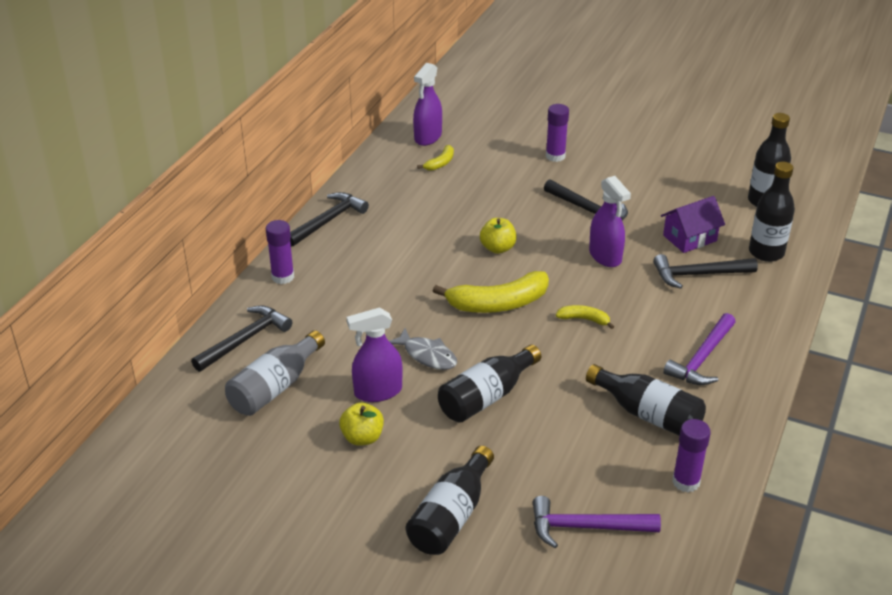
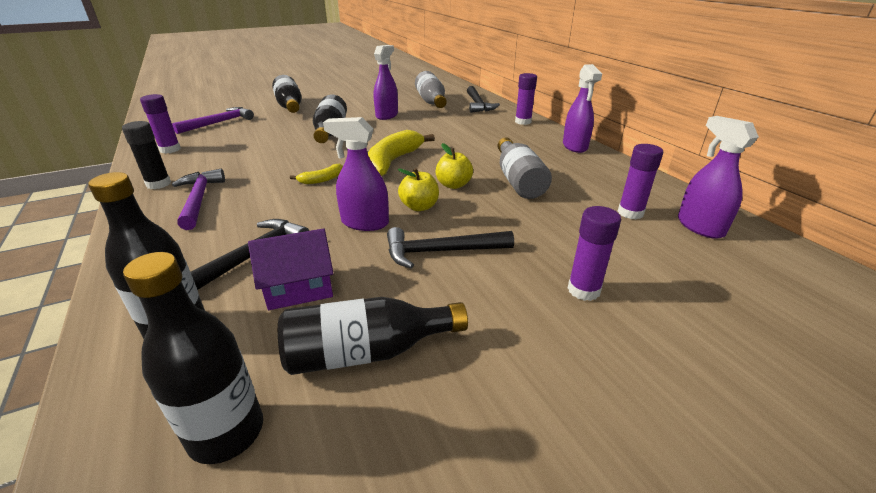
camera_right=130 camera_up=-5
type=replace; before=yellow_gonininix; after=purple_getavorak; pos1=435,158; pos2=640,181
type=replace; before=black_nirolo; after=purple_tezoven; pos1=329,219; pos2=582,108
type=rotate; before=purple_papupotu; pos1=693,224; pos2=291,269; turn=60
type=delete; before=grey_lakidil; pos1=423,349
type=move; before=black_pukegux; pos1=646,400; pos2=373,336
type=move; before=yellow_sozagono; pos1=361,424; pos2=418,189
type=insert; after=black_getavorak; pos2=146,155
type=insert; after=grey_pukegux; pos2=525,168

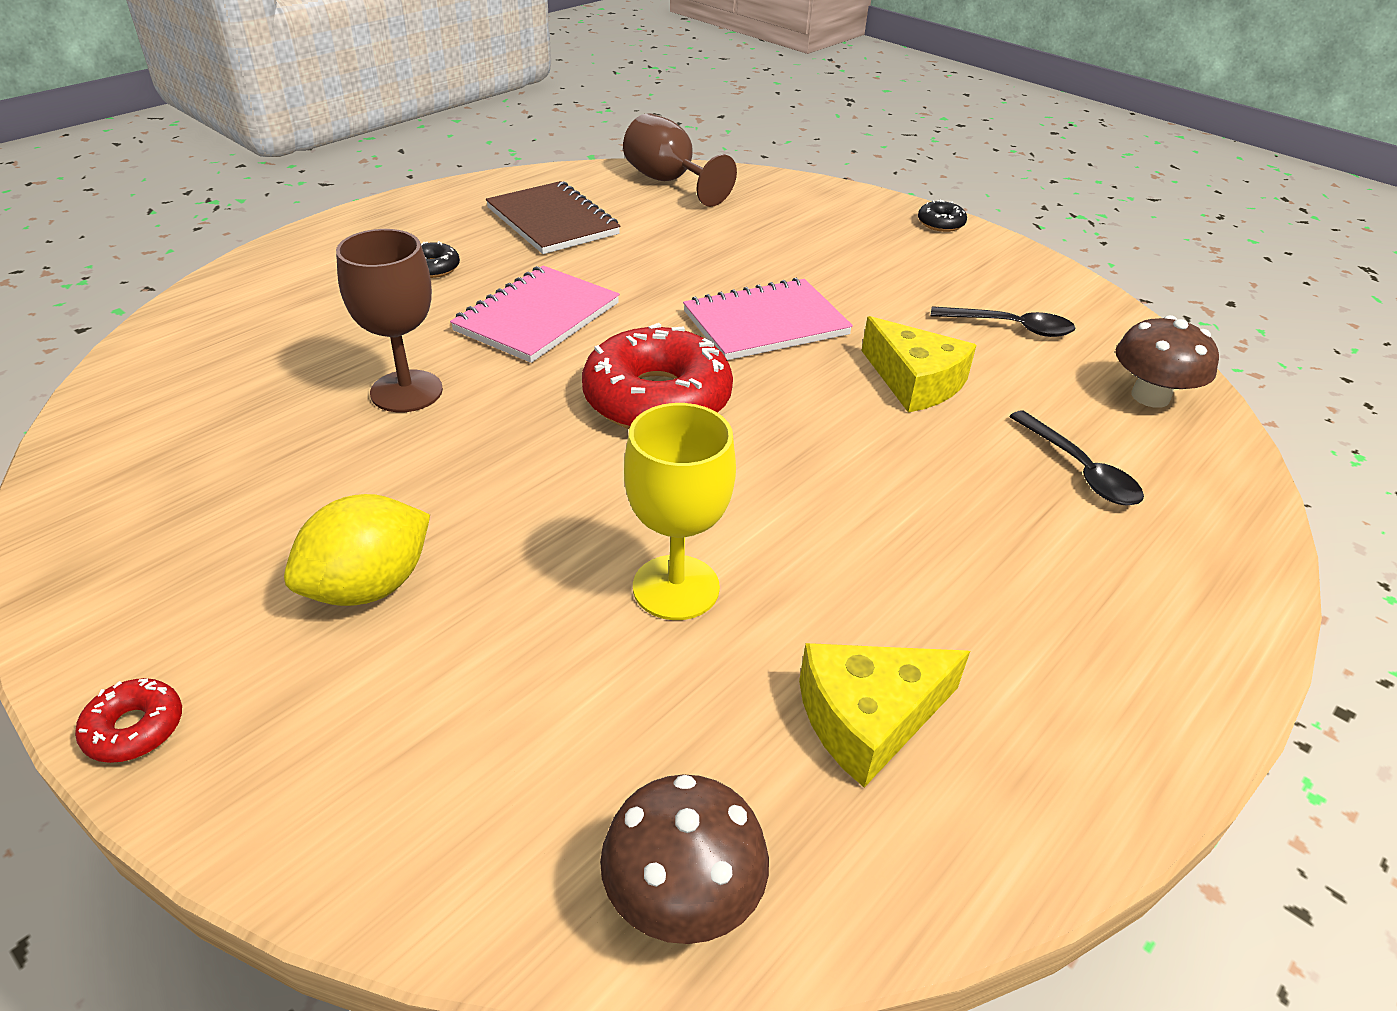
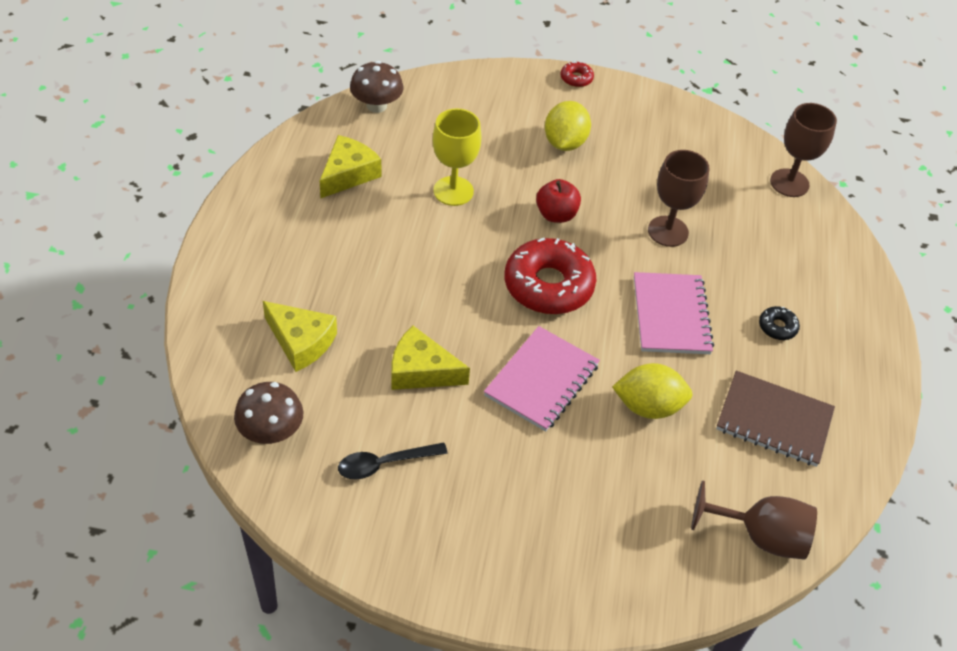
camera_right=145 camera_up=10
type=delete; before=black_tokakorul; pos1=942,216
type=replace; before=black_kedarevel; after=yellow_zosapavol; pos1=1076,458; pos2=300,336
type=insert; after=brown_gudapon; pos2=803,150
type=insert; after=red_sozagono; pos2=558,201
type=insert; after=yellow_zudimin; pos2=652,391

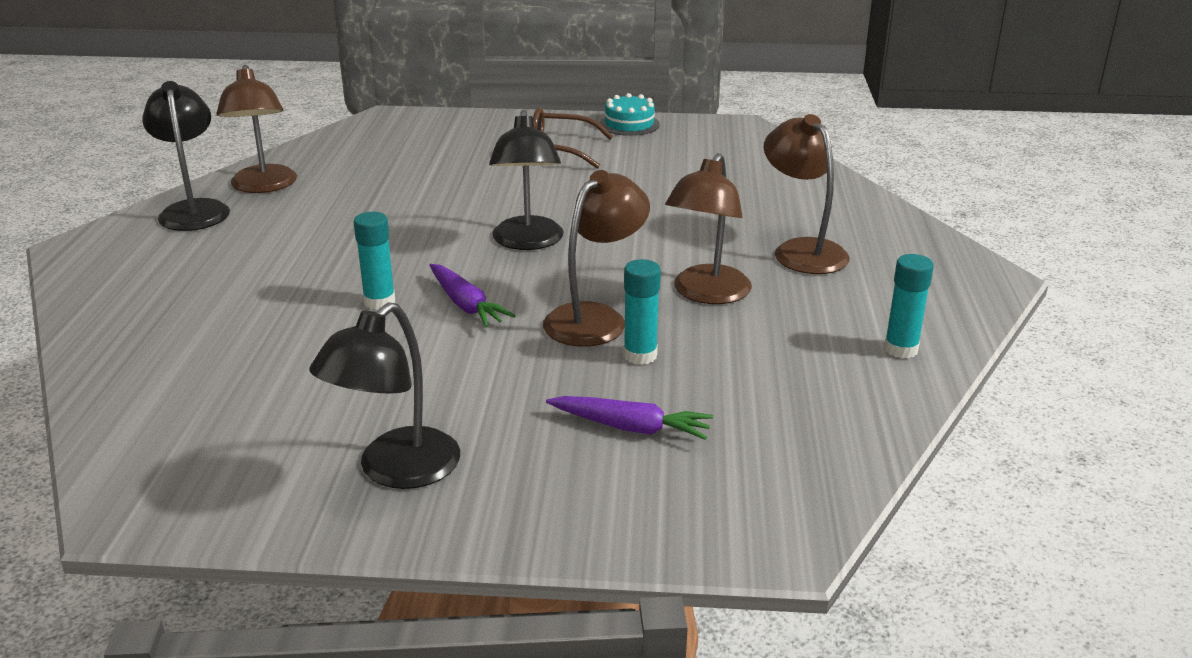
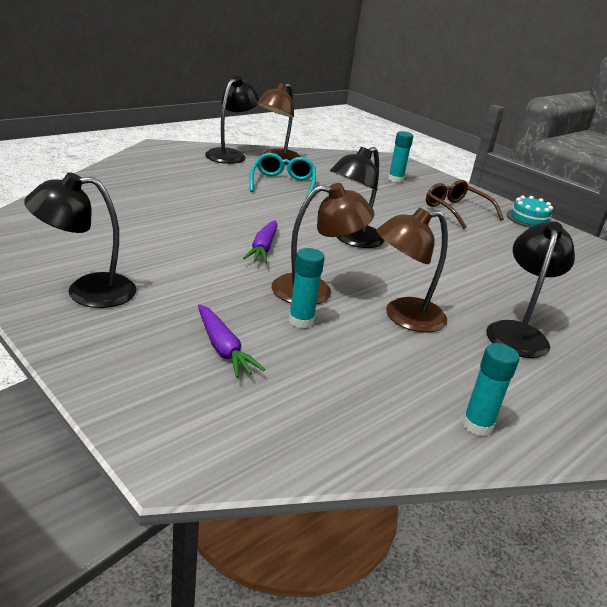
camera_right=40 camera_up=0
type=recolor; before=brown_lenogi; after=black_lenogi; pos1=807,194; pos2=530,289
type=move; before=turquoise_getavorak; pos1=374,261; pos2=400,157
type=insert; after=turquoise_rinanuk; pos2=283,175

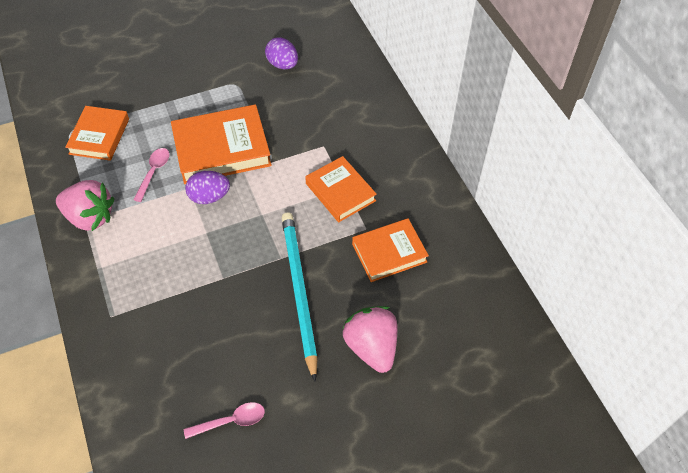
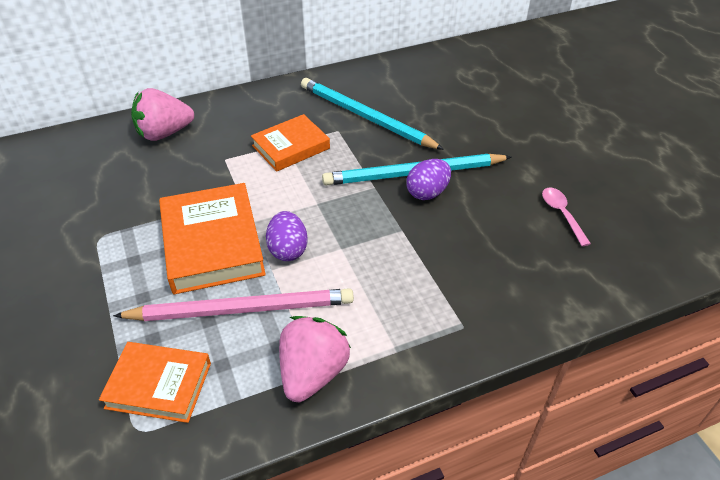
camera_right=-90 camera_up=-10
type=move; before=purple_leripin; pos1=281,53; pos2=428,179
type=replace; before=pink_kedarevel; after=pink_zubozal; pos1=151,175; pos2=233,304
type=replace; before=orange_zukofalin; after=turquoise_zubozal; pos1=390,250; pos2=372,114
type=move; before=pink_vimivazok; pos1=369,339; pos2=162,114

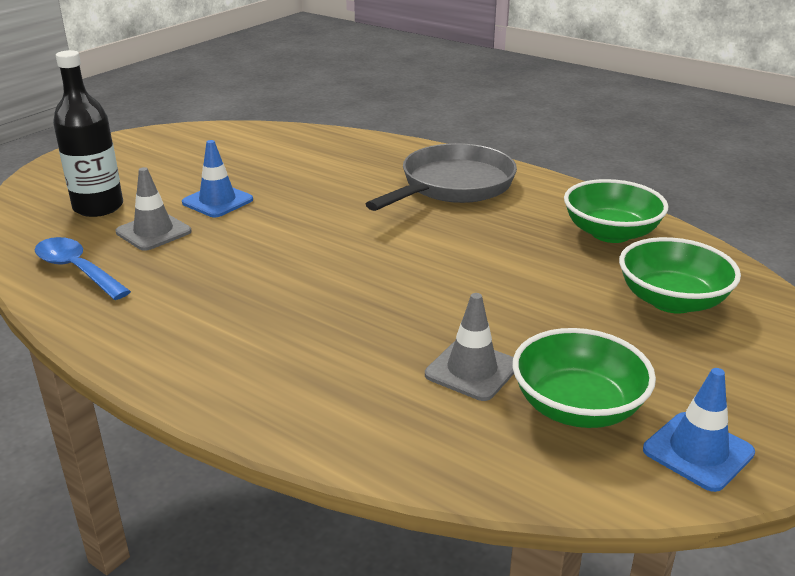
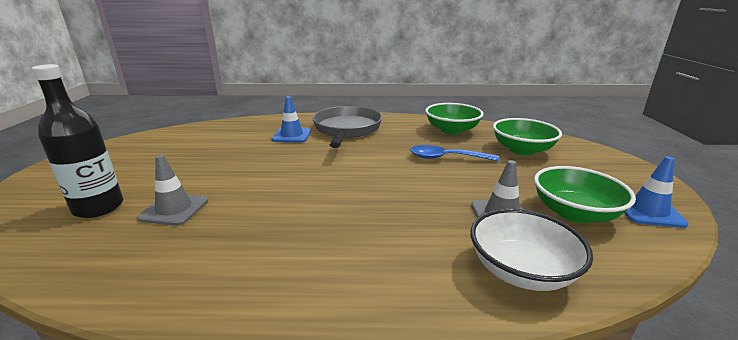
camera_right=-35 camera_up=-5
type=move; before=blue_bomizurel; pos1=217,179; pos2=291,119
type=move; before=blue_kedarevel; pos1=83,268; pos2=455,153
type=insert; after=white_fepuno; pos2=531,250

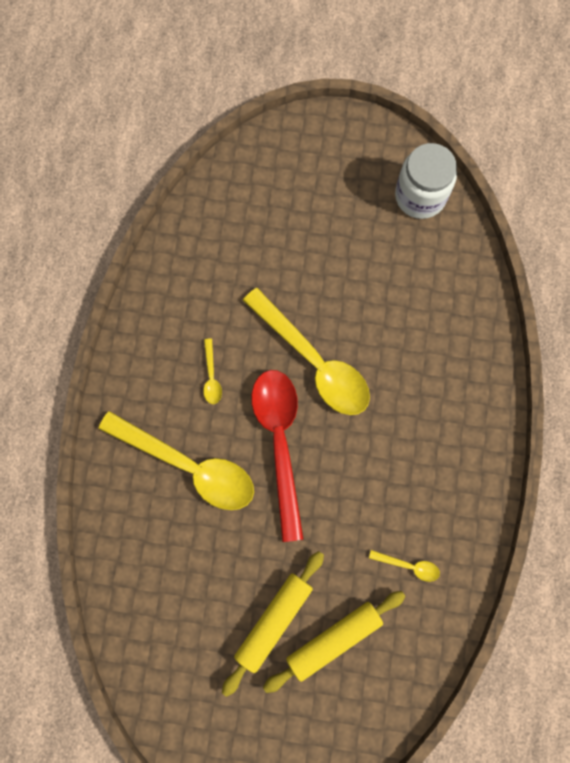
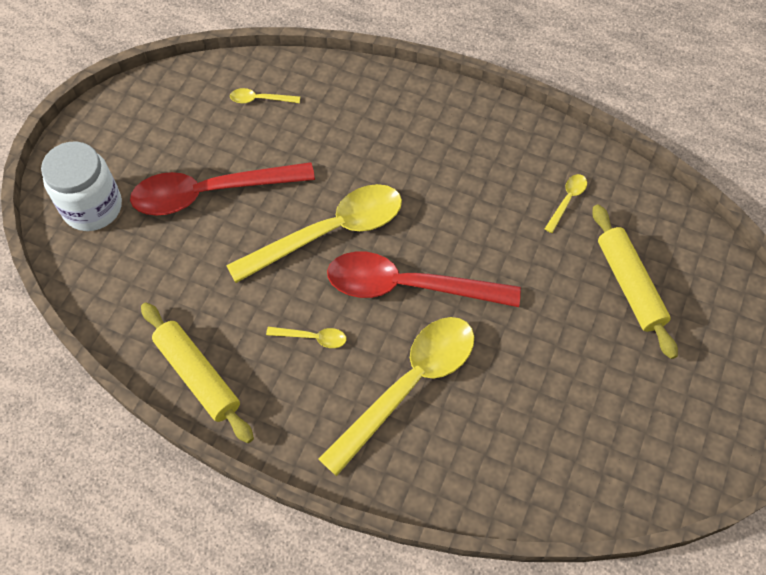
camera_right=-75 camera_up=-15
type=move; before=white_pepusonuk; pos1=426,181; pos2=81,186
type=move; before=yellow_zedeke; pos1=273,624; pos2=197,372
type=insert; after=yellow_kedarevel; pos2=265,95
type=insert; after=red_kedarevel; pos2=222,189

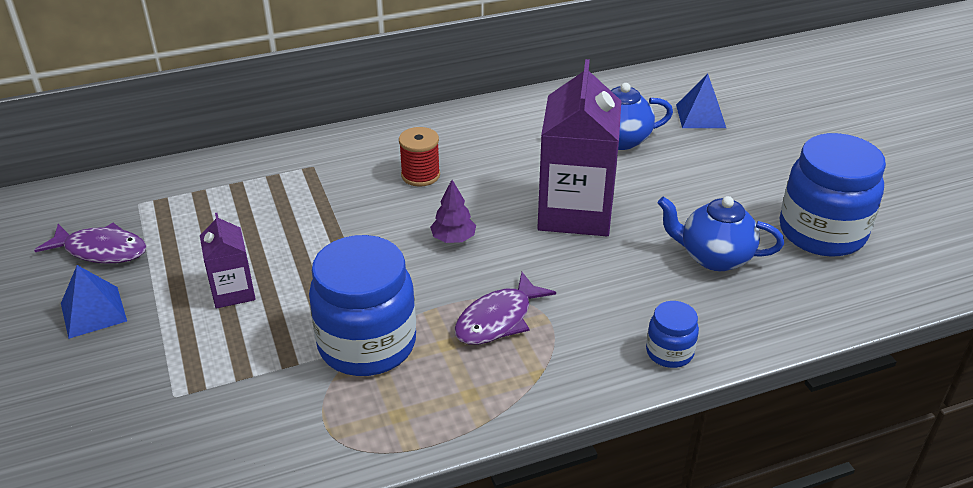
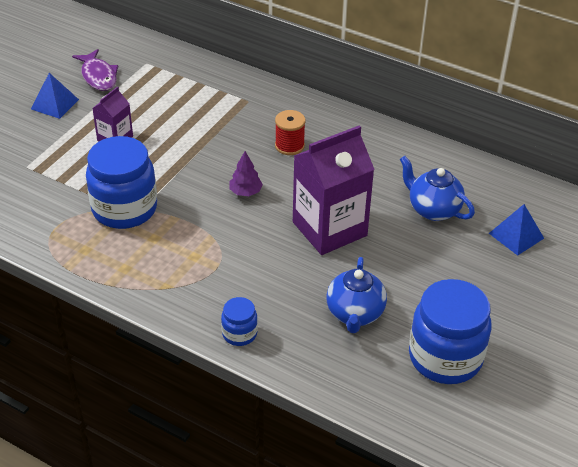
camera_right=50 camera_up=5
type=rotate; before=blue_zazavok; pos1=721,233; pos2=357,295; turn=-150
type=delete; before=purple_lakidil; pos1=505,308

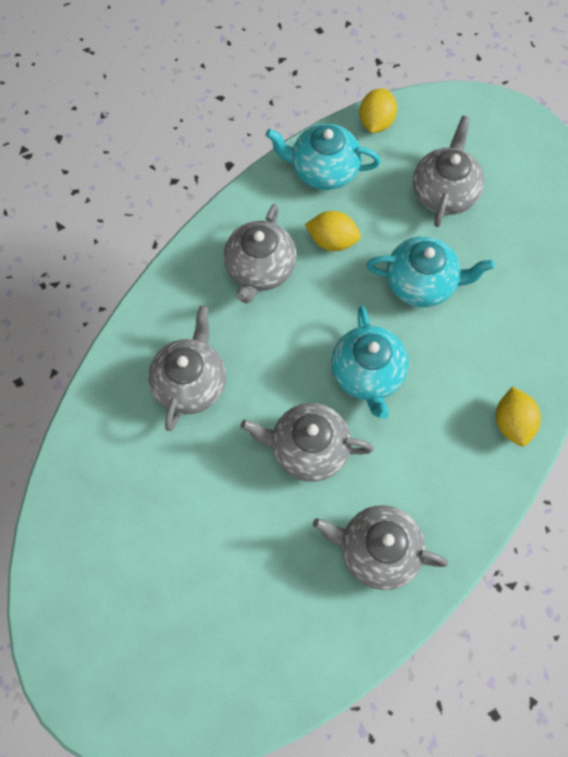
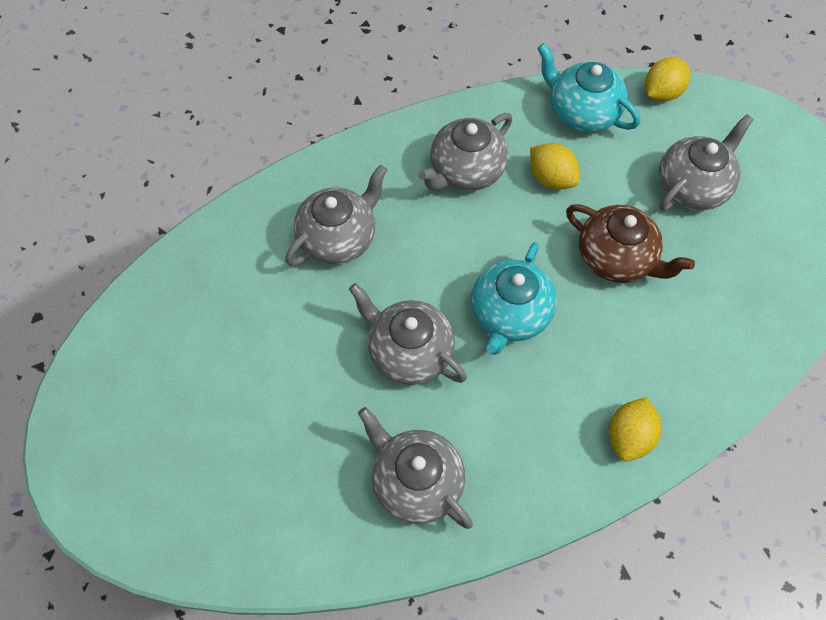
camera_right=30 camera_up=-5
type=recolor; before=turquoise_zazavok; after=brown_zazavok; pos1=430,271; pos2=630,243

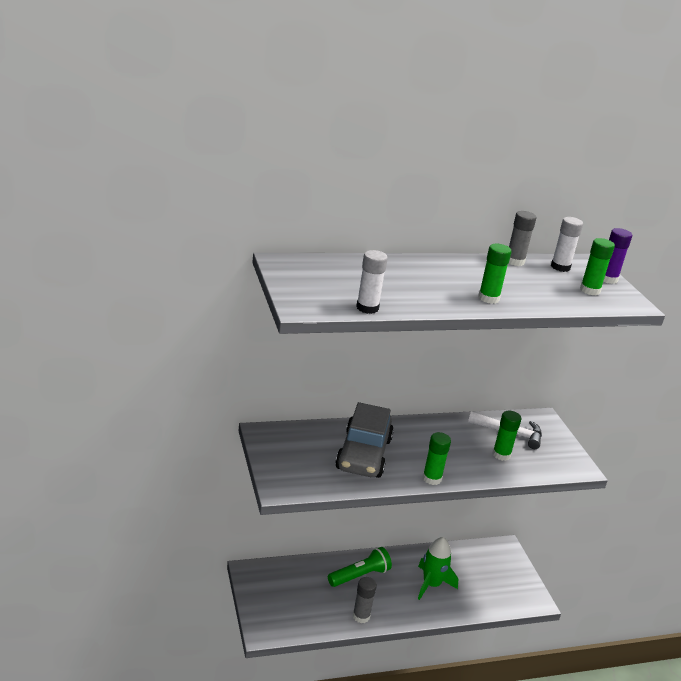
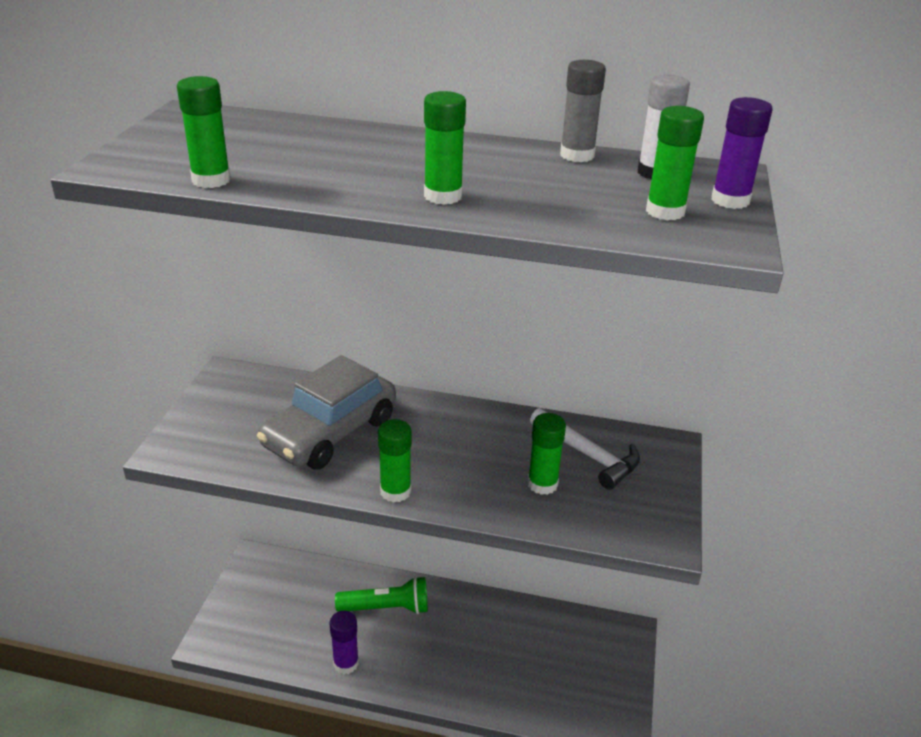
camera_right=30 camera_up=5
type=recolor; before=white_getavorak; after=green_getavorak; pos1=372,282; pos2=204,132
type=delete; before=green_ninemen; pos1=438,568
type=recolor; before=grey_getavorak; after=purple_getavorak; pos1=365,600; pos2=344,643

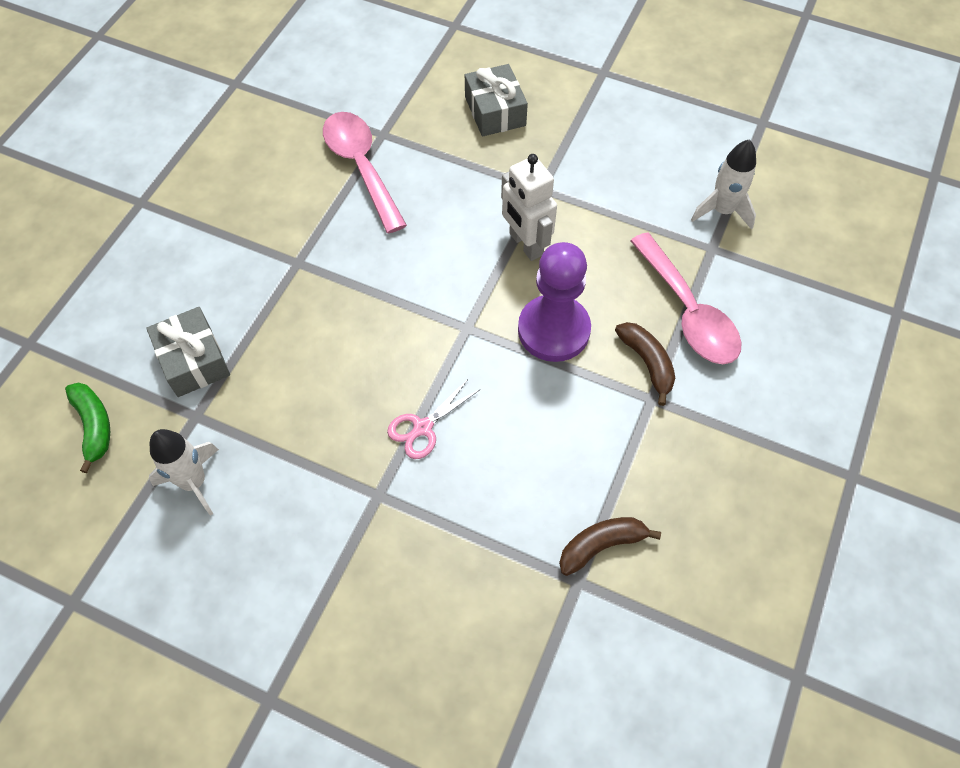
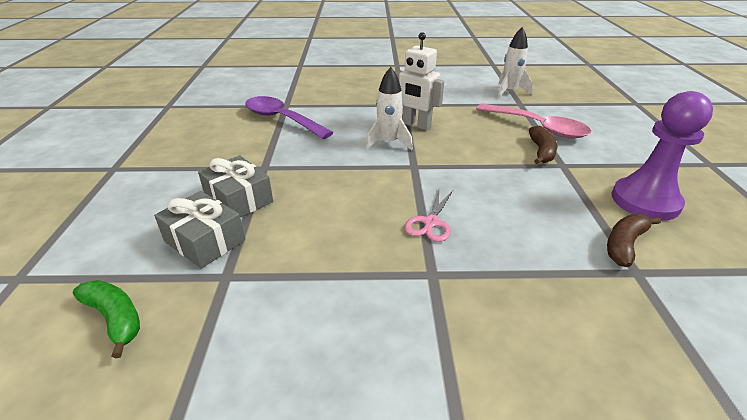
camera_right=-25 camera_up=-25
type=move; before=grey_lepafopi; pos1=496,100; pos2=235,186
type=recolor; before=pink_kedarevel; after=purple_kedarevel; pos1=365,172; pos2=289,117
type=move; before=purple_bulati; pos1=554,302; pos2=662,156
type=rotate; before=brown_gonininix; pos1=645,364; pos2=543,145; turn=60
type=move; before=white_ninemen; pos1=184,472; pos2=389,109

